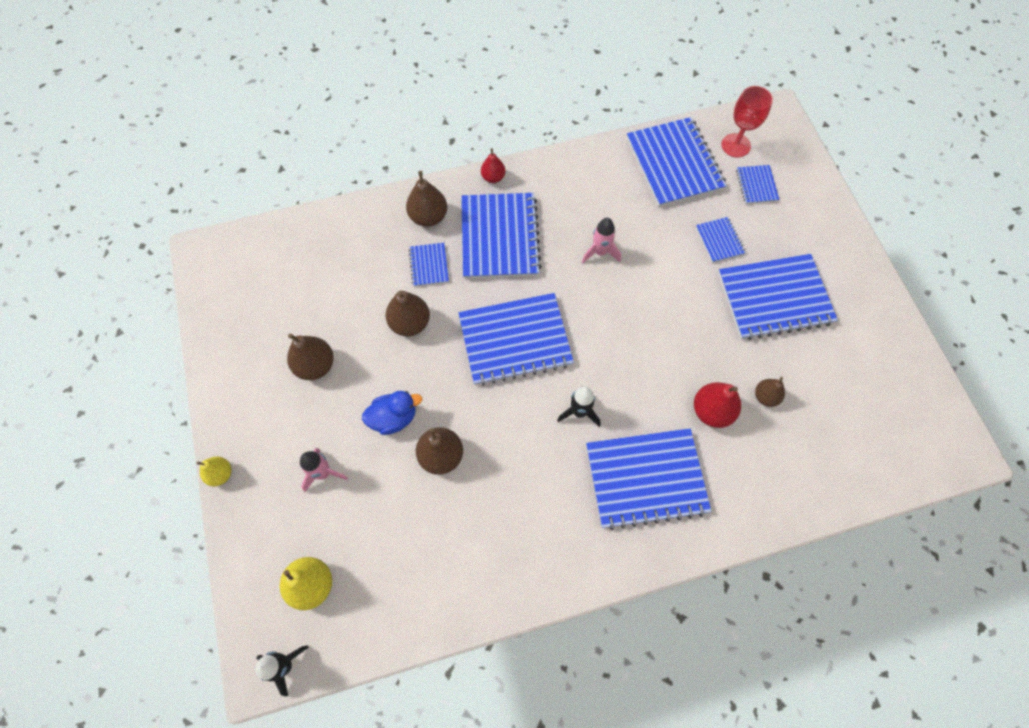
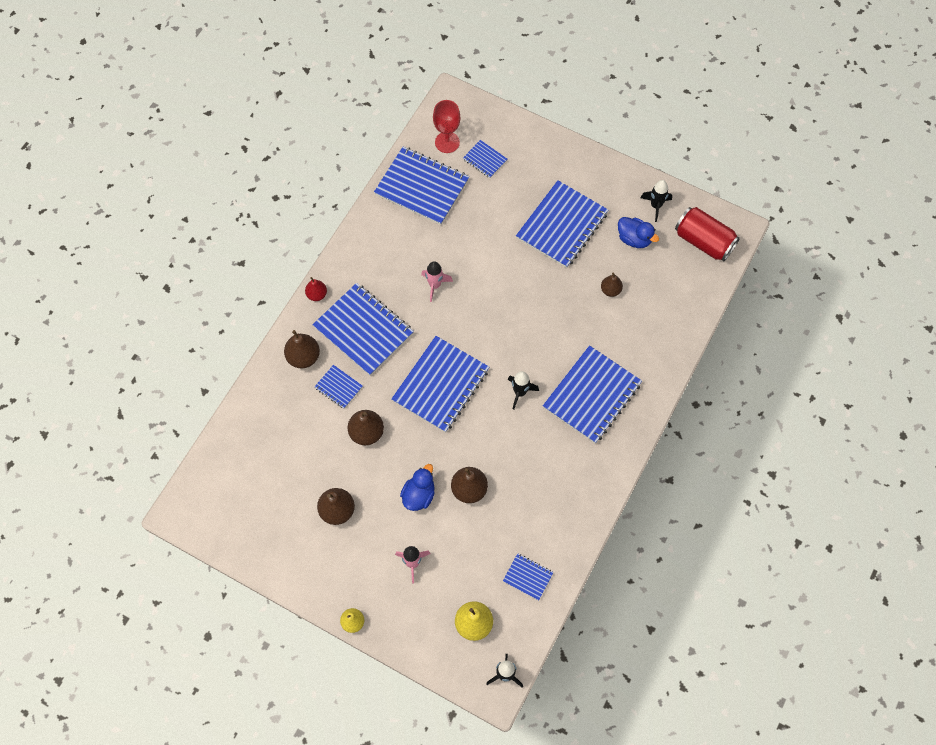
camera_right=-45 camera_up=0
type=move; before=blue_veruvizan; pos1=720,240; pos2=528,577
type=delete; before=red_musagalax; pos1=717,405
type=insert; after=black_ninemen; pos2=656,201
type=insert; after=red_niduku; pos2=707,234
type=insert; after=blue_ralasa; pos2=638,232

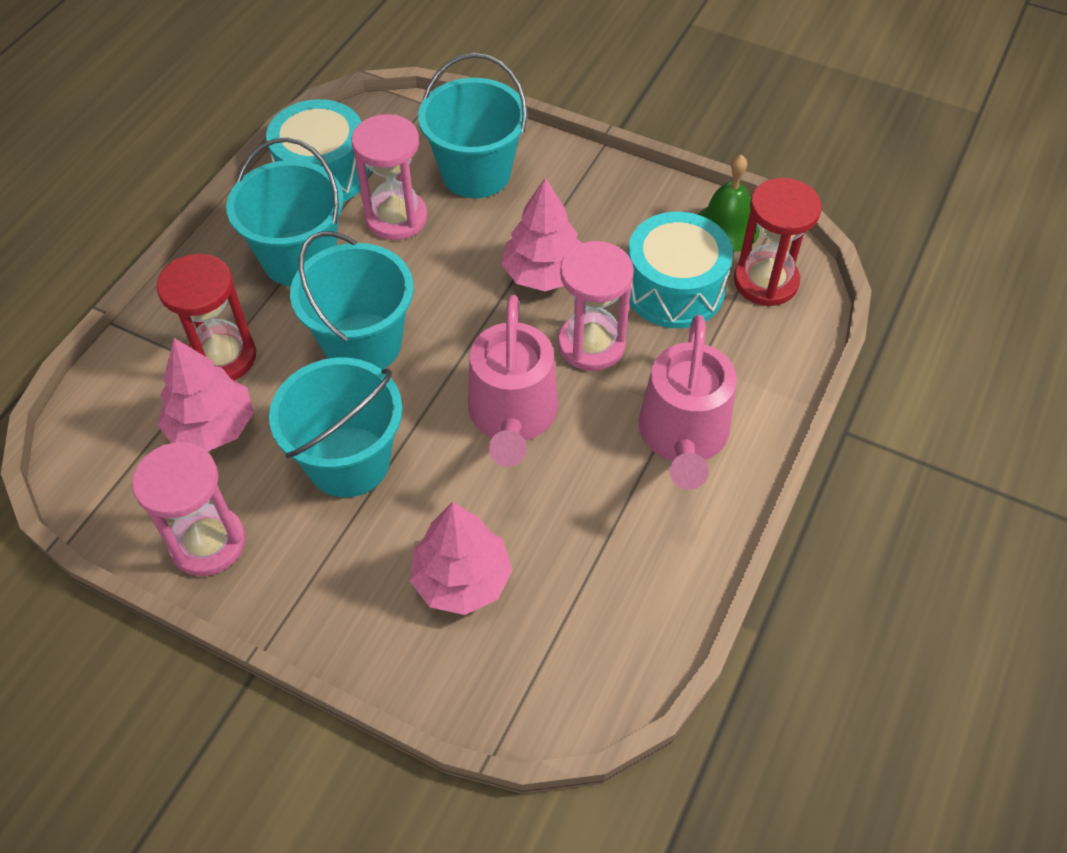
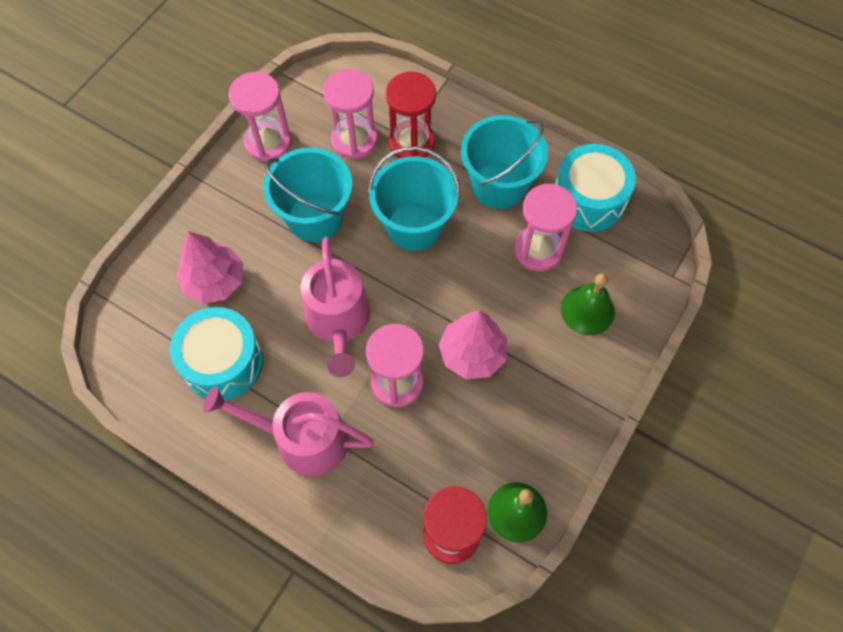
camera_right=95 camera_up=10
type=replace; before=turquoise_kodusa; after=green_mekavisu; pos1=472,125; pos2=588,304
type=move; before=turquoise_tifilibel; pos1=680,270; pos2=216,353
type=rotate; before=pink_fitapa; pos1=513,381; pos2=335,307; turn=-105
type=replace; before=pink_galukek; after=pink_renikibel; pos1=206,395; pos2=350,114

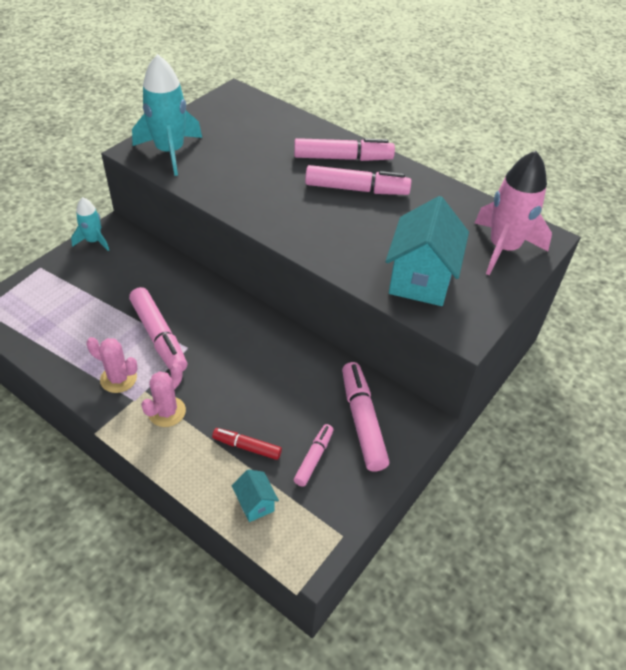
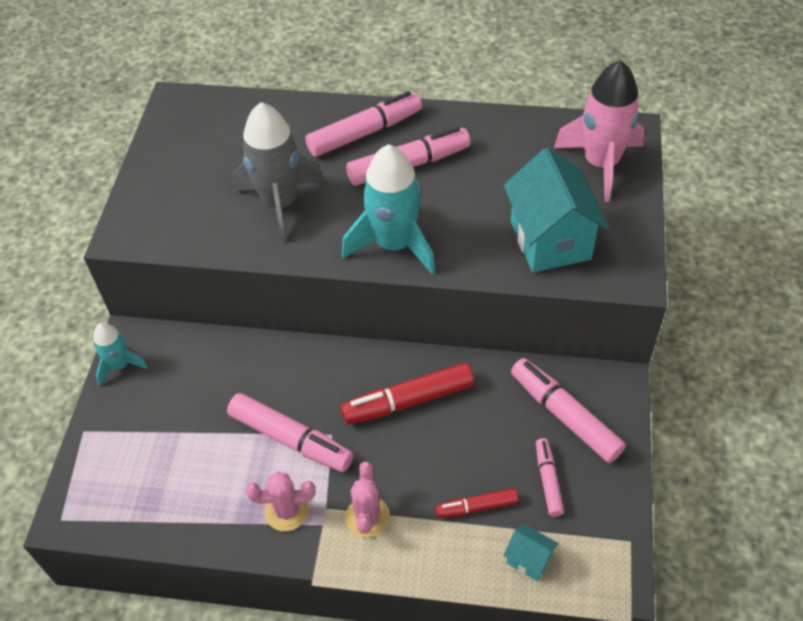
camera_right=-25 camera_up=5
type=move; before=turquoise_ninemen; pos1=167,115; pos2=388,209
type=insert; after=grey_ninemen; pos2=278,172
type=insert; after=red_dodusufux; pos2=407,394

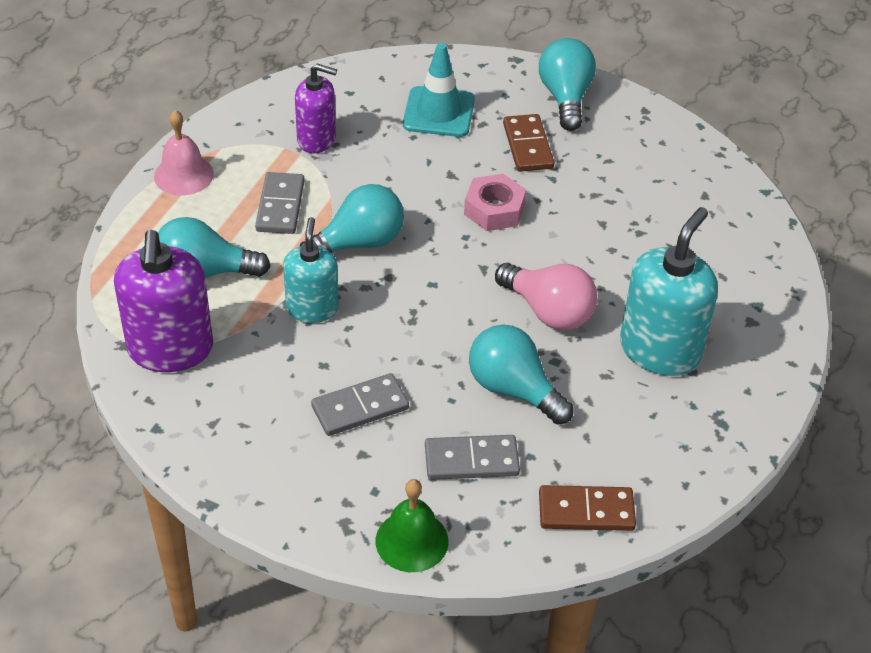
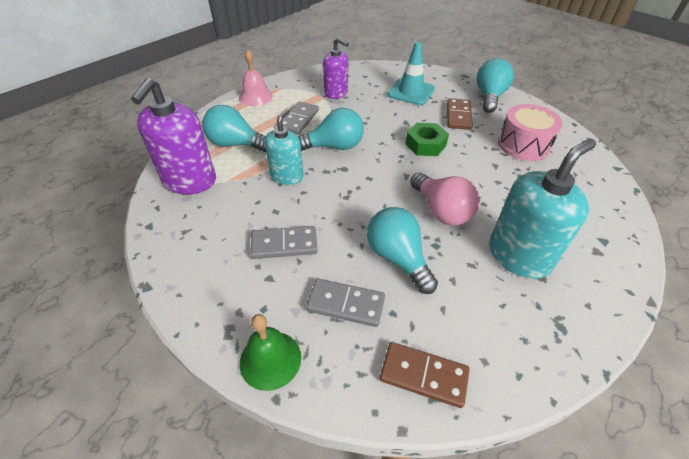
camera_right=20 camera_up=0
type=recolor; before=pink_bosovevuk; after=green_bosovevuk; pos1=495,202; pos2=427,139
type=insert; after=pink_tifilibel; pos2=530,132

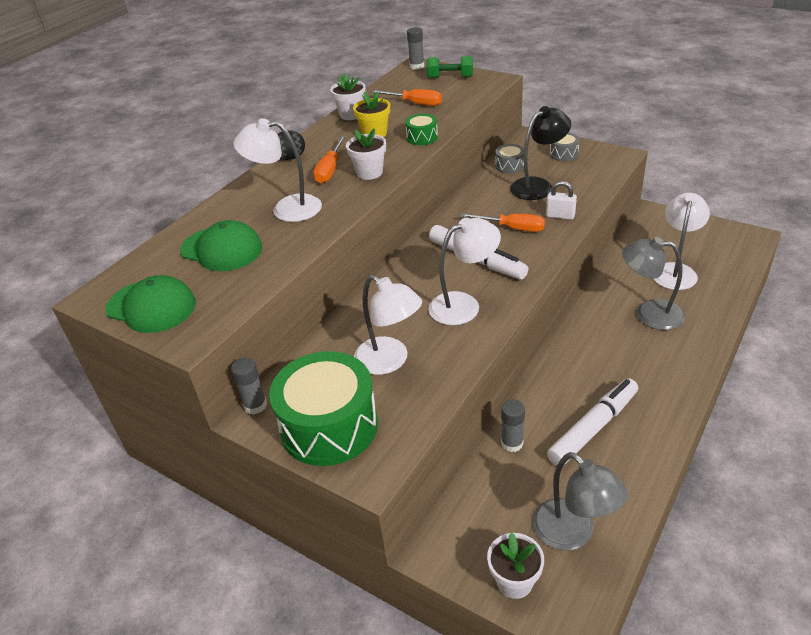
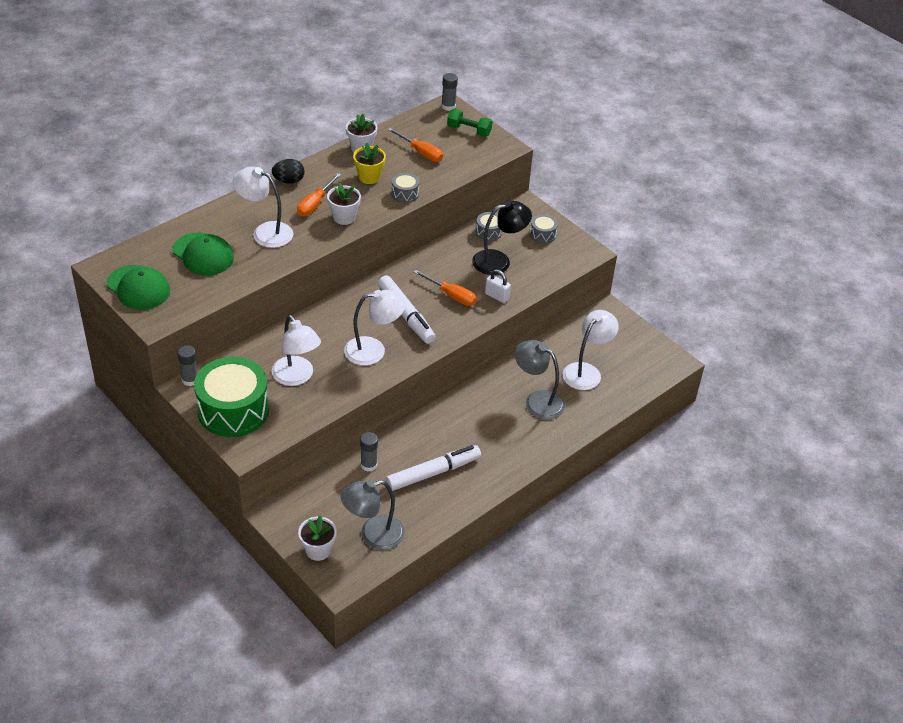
camera_right=10 camera_up=5
type=recolor; before=green_tifilibel; after=grey_tifilibel; pos1=421,129; pos2=406,188
type=rotate; before=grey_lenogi; pos1=580,501; pos2=373,515; turn=90

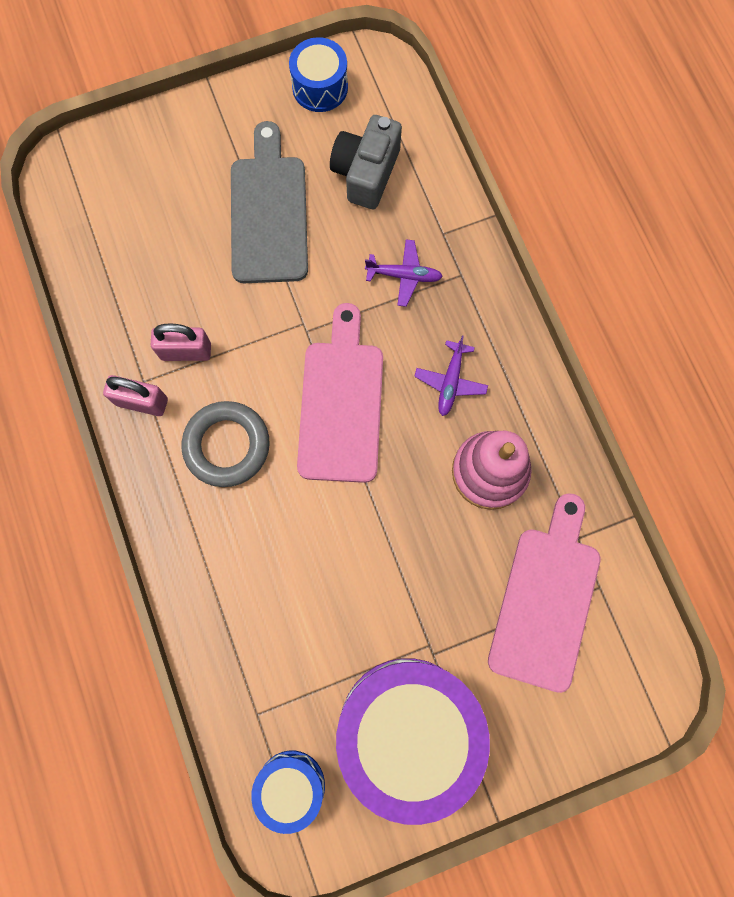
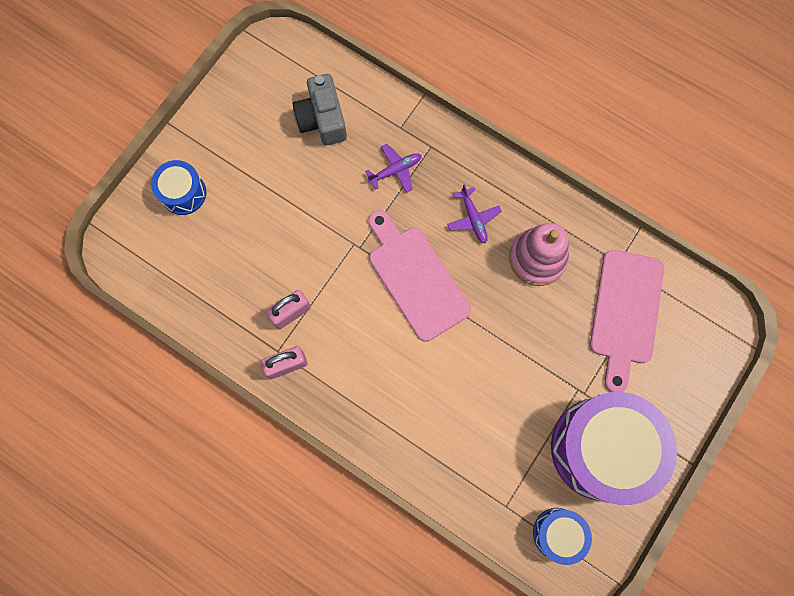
camera_right=-35 camera_up=0
type=move; before=blue_tifilibel; pos1=318,74; pos2=178,187
type=delete; before=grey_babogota; pos1=269,202
type=delete; before=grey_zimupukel; pos1=225,444
type=rotate; before=pink_babogota; pos1=544,593; pos2=627,321; turn=-150

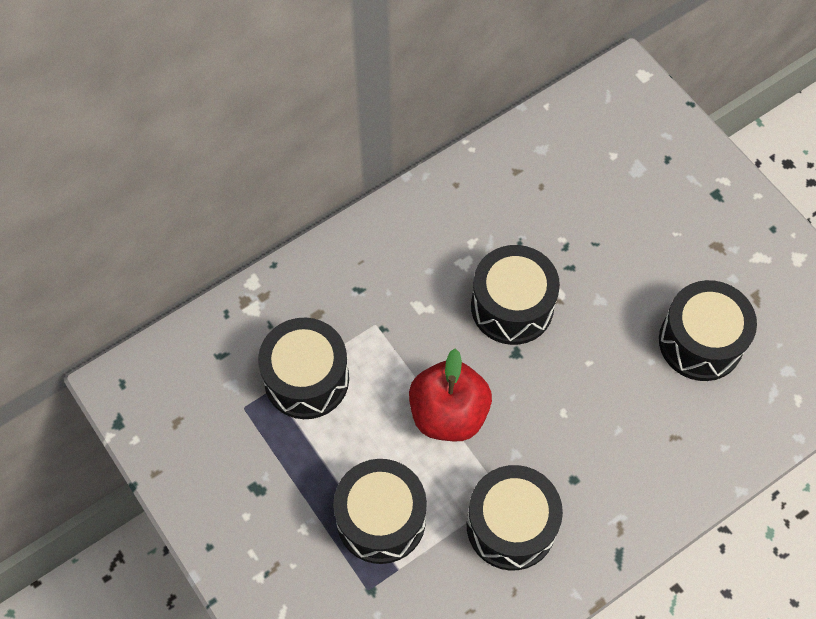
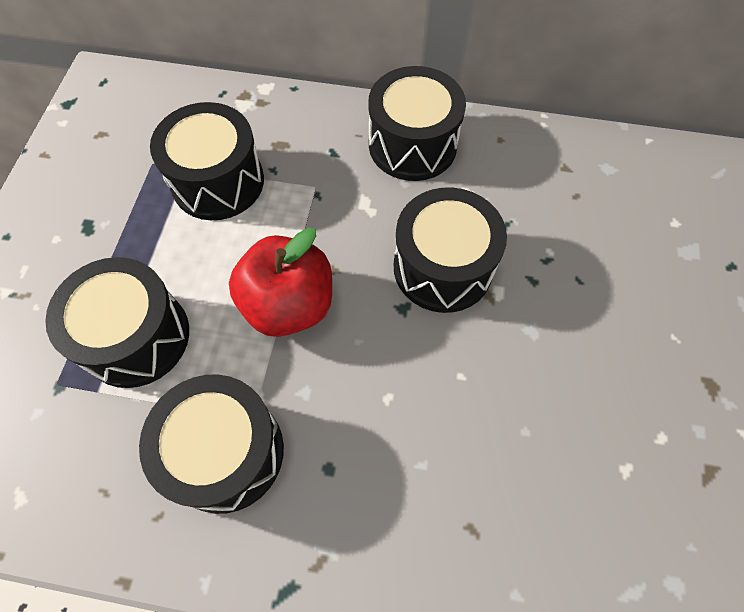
camera_right=45 camera_up=0
type=move; before=black_tifilibel; pos1=708,330; pos2=417,123

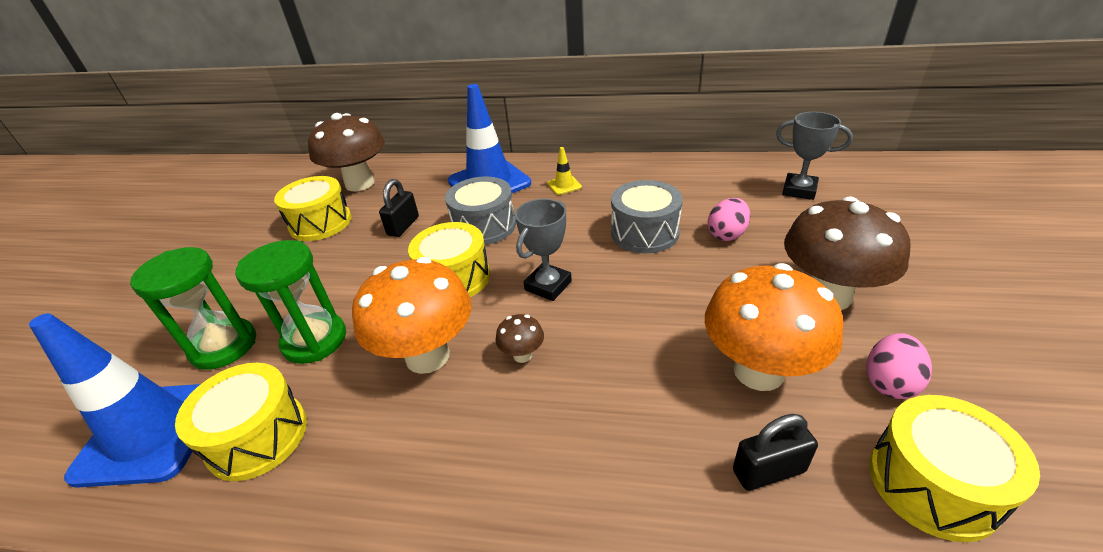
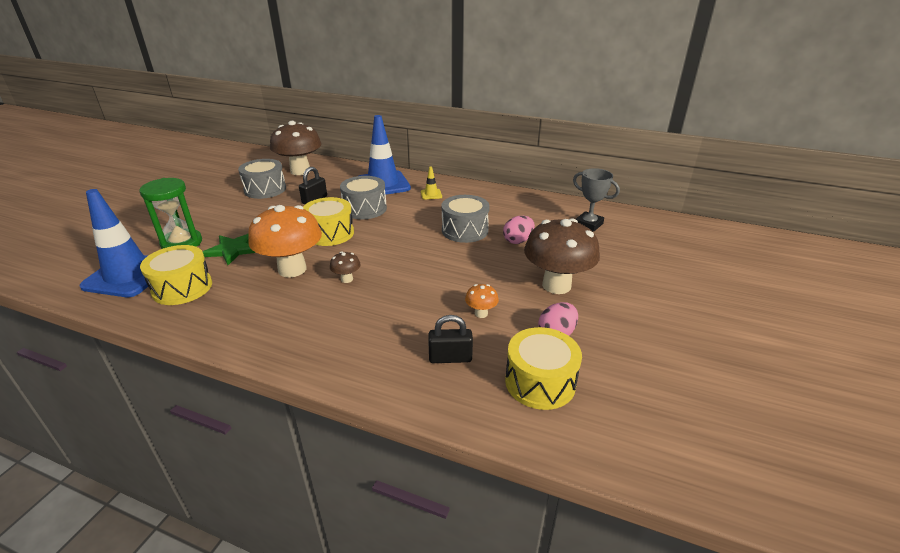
camera_right=10 camera_up=-5
type=recolor; before=yellow_tifilibel; after=grey_tifilibel; pos1=312,208; pos2=262,179
type=delete; before=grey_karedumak; pos1=543,250
type=replace; before=green_renikibel; after=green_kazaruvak; pos1=290,302; pos2=229,249
type=resize; before=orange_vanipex; pos1=774,327; pos2=482,301; scale=0.43

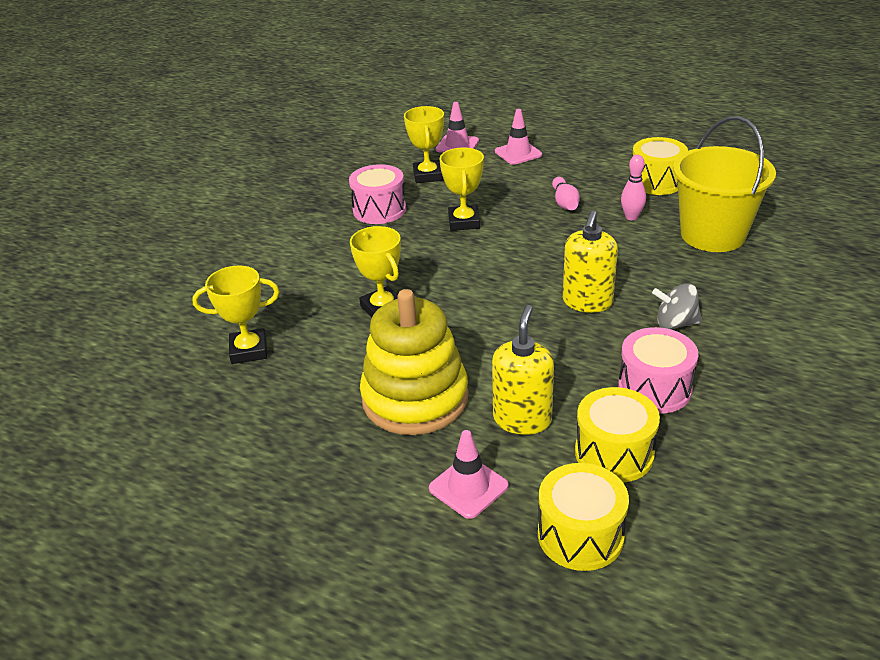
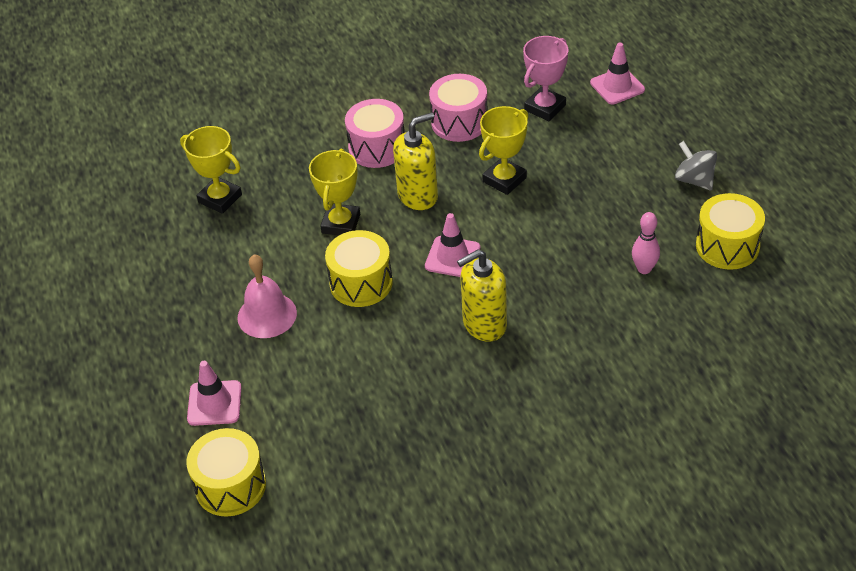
camera_right=45 camera_up=10
type=recolor; before=yellow_karedumak; after=pink_karedumak; pos1=424,144; pos2=545,78
type=move; before=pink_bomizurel; pos1=518,137; pos2=452,245
type=delete; before=yellow_kodusa; pos1=724,184
type=delete; before=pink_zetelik; pos1=566,193
type=move; before=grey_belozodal; pos1=677,306; pos2=696,166
type=replace; before=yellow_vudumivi; after=pink_mekavisu; pos1=414,362; pos2=267,296
type=move; before=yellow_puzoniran; pos1=523,370; pos2=415,161
type=move; before=pink_tifilibel; pos1=658,370; pos2=375,133
type=move; before=yellow_tifilibel; pos1=617,435; pos2=359,268

